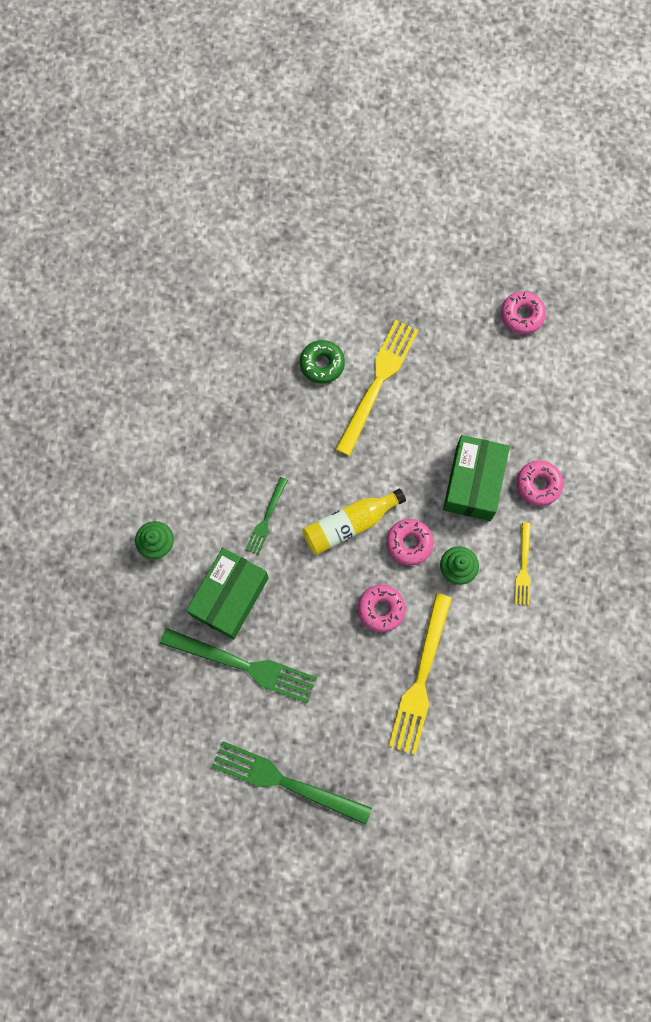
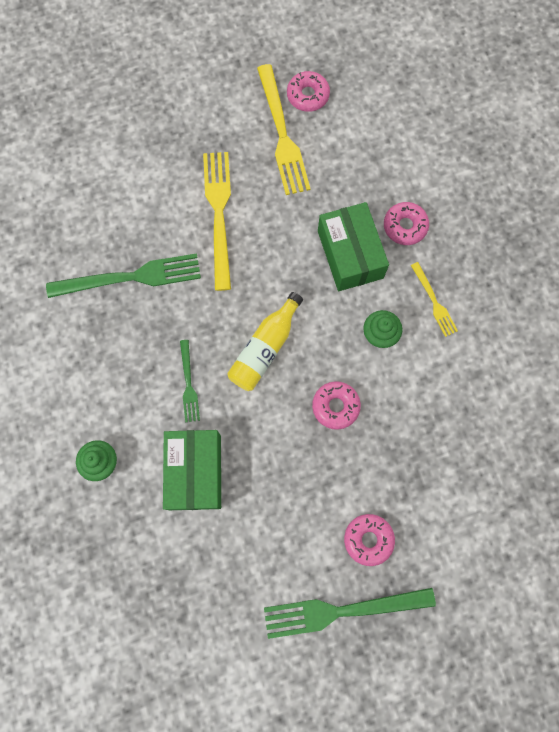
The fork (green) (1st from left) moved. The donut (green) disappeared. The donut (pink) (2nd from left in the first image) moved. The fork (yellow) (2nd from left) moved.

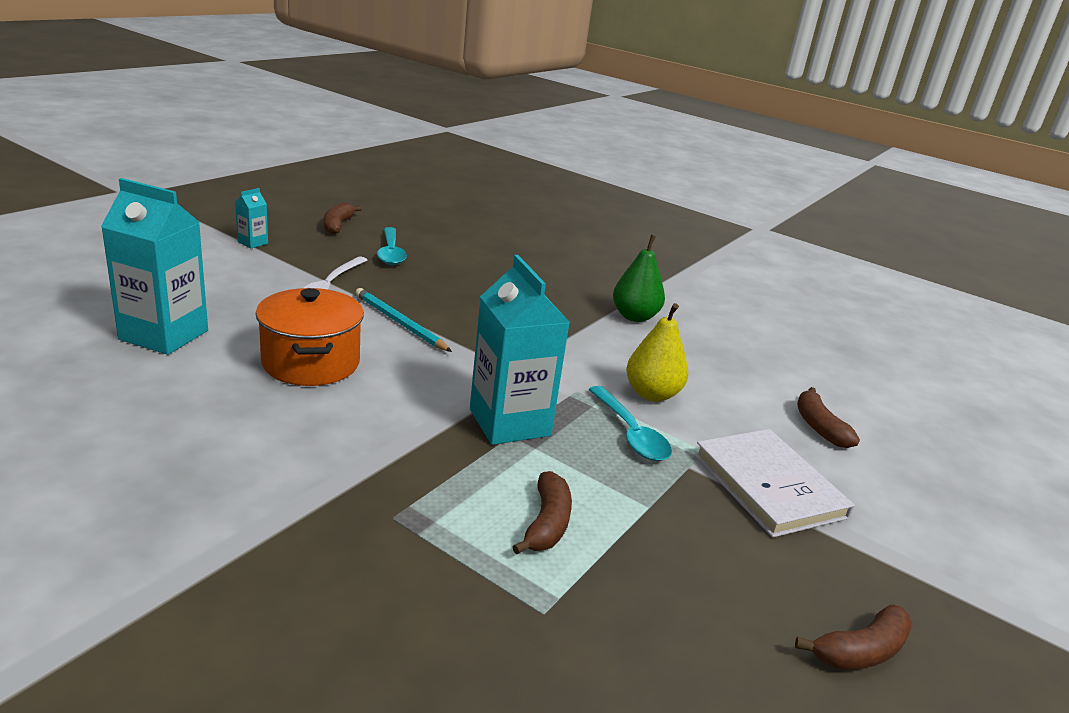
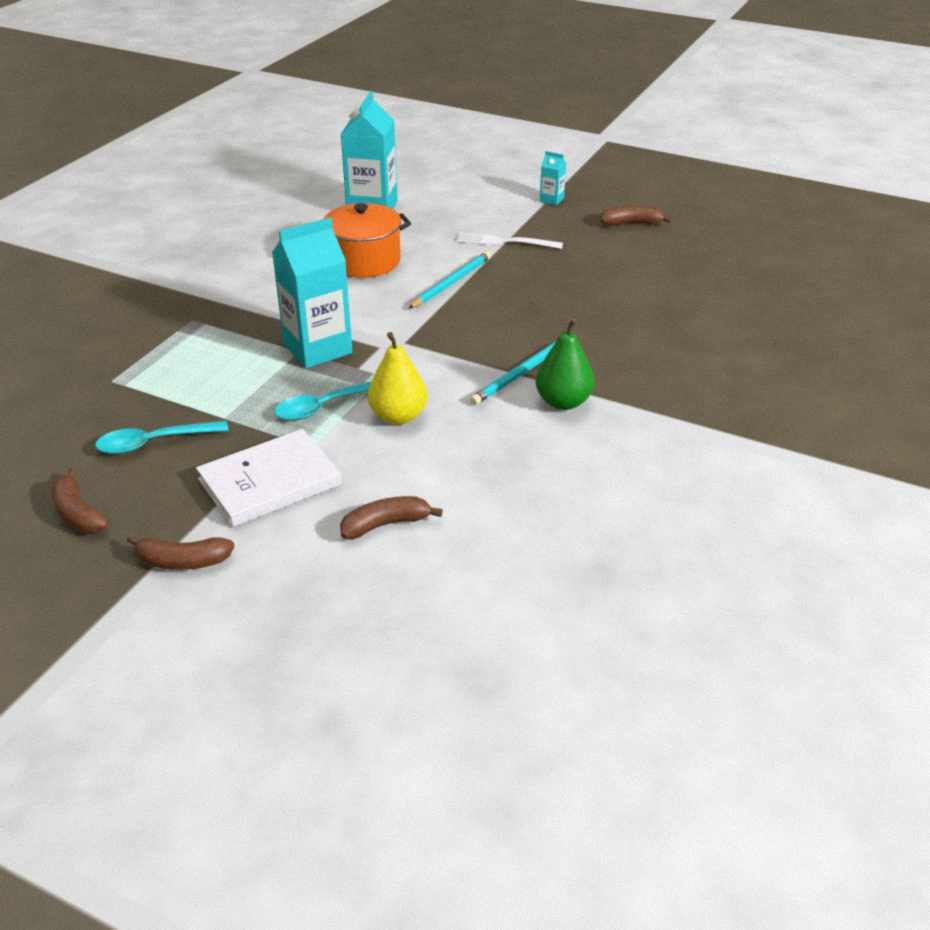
The tablespoon (teal) (1st from left) moved. The banana (russet) (2nd from left) moved. The pencil (teal) (2nd from left) appeared.

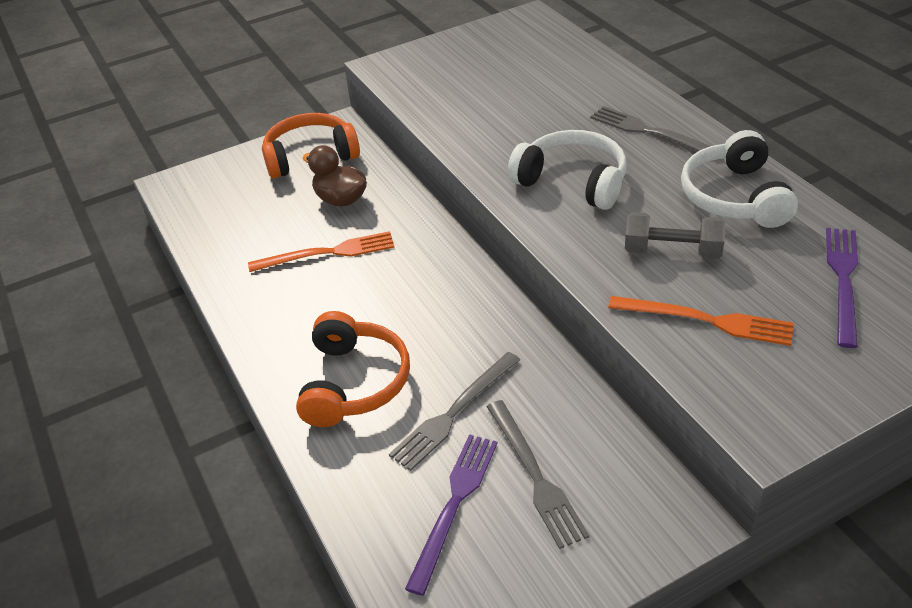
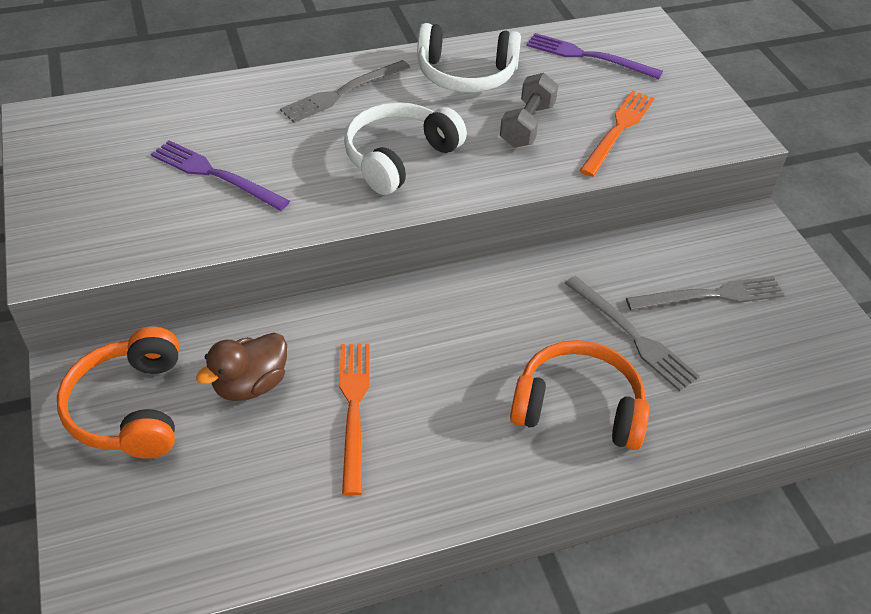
The fork (violet) (1st from left) moved.

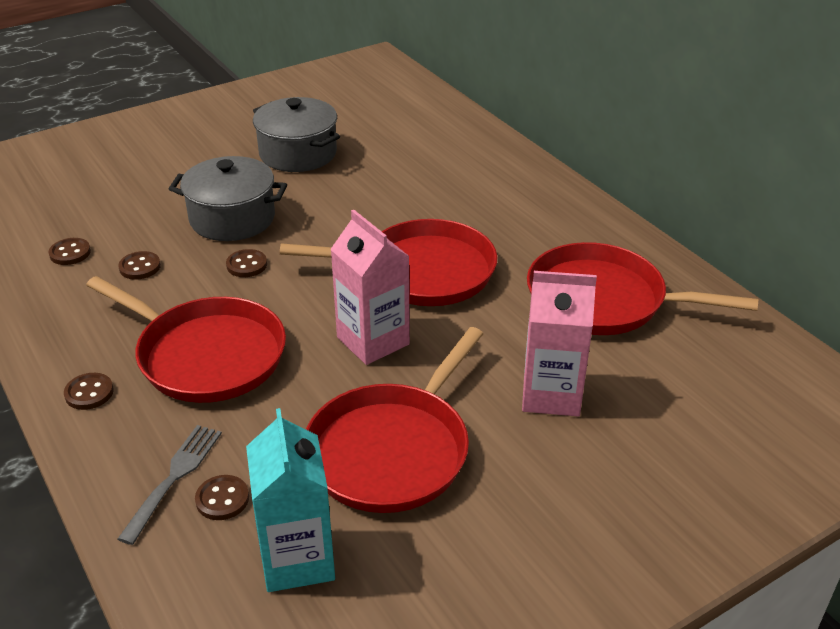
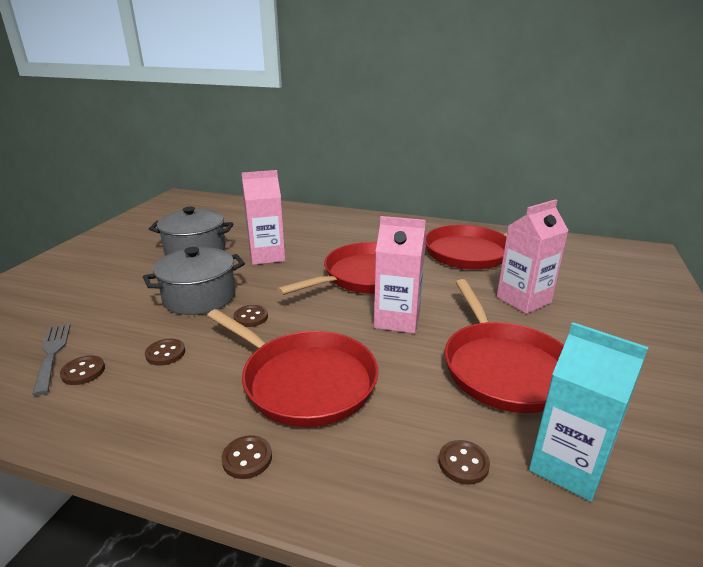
The skillet (red) (1st from left) turned 45 degrees clockwise. The fork (grey) moved. The juice carton (pink) (1st from left) appeared.

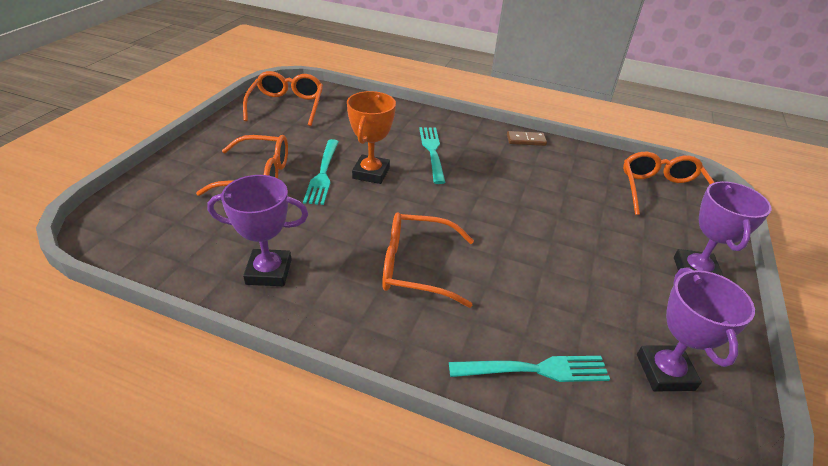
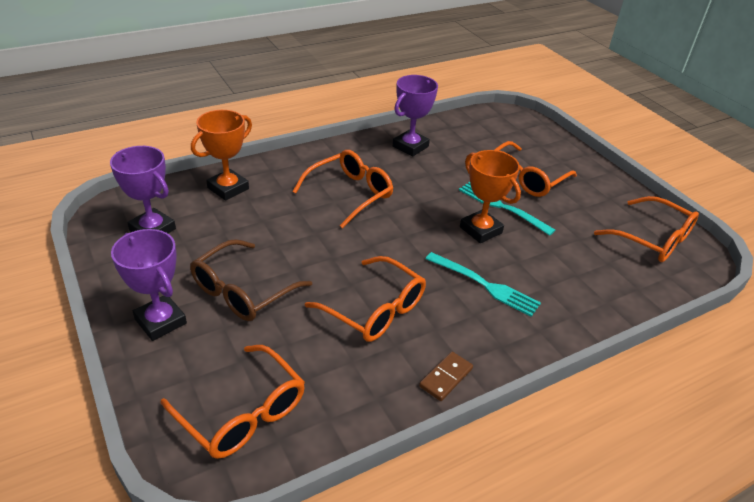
The fork (teal) (3rd from left) was replaced by the trophy (orange) (1st from left). The eyeglasses (russet) appeared. The eyeglasses (orange) (3rd from left) appeared.

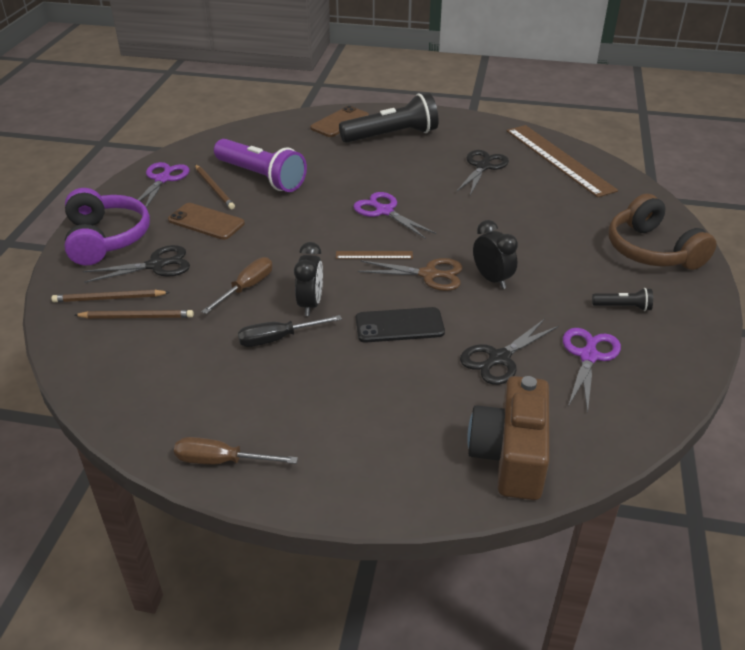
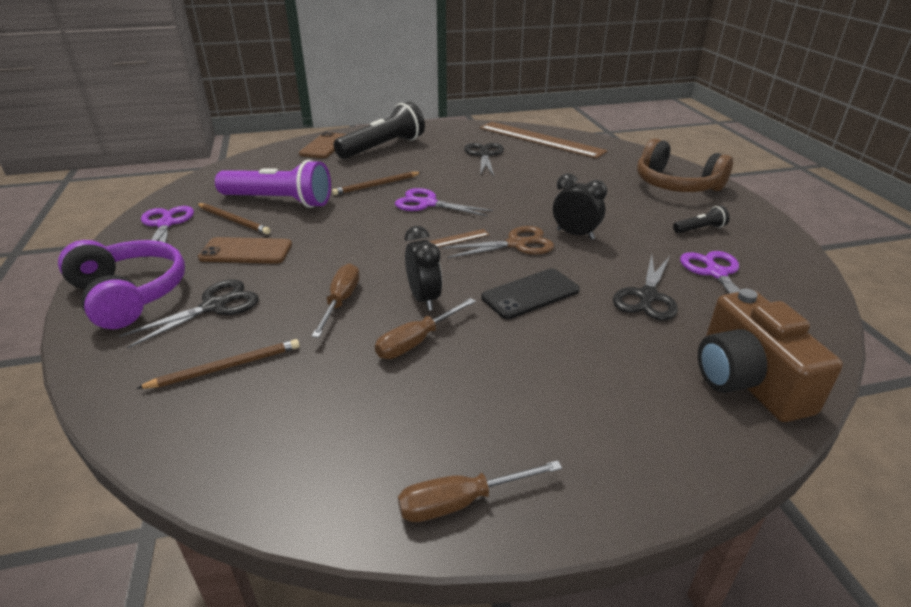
The pencil (russet) (1st from left in the first image) moved. The flat screwdriver (black) became the flat screwdriver (russet) (2nd from left).

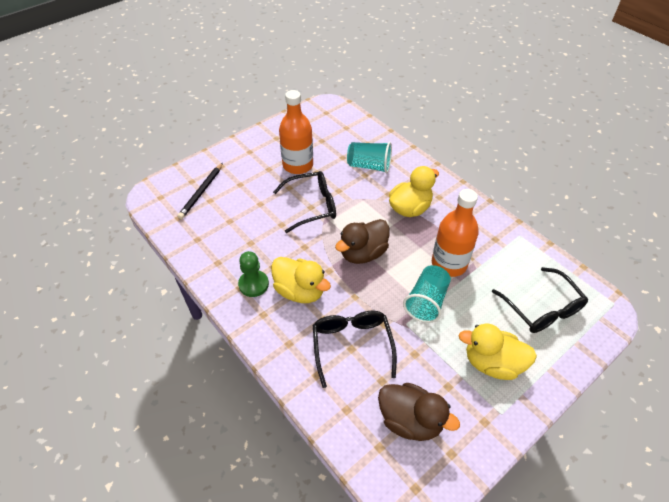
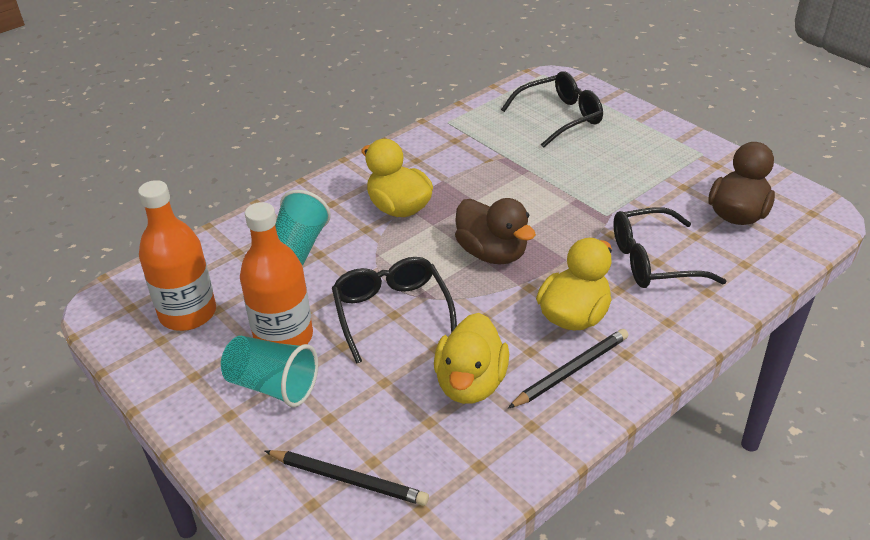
The pawn (green) was replaced by the pencil (black) (2nd from left). The tumbler (teal) (2nd from left in the first image) moved. The drink bottle (orange) (2nd from left in the first image) moved. The rubber duck (yellow) (3rd from left in the first image) moved.

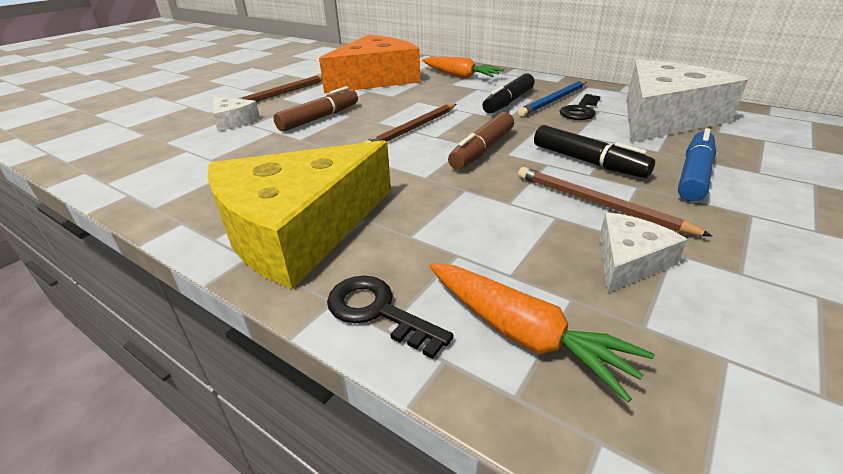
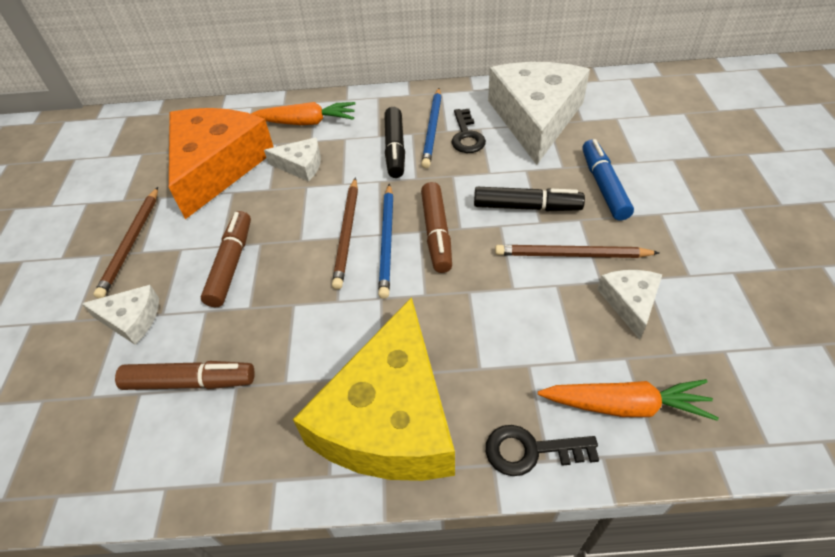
The marker pen (russet) (1st from left) appeared. The cheese (snow-white) (2nd from left) appeared. The pencil (blue) (1st from left) appeared.

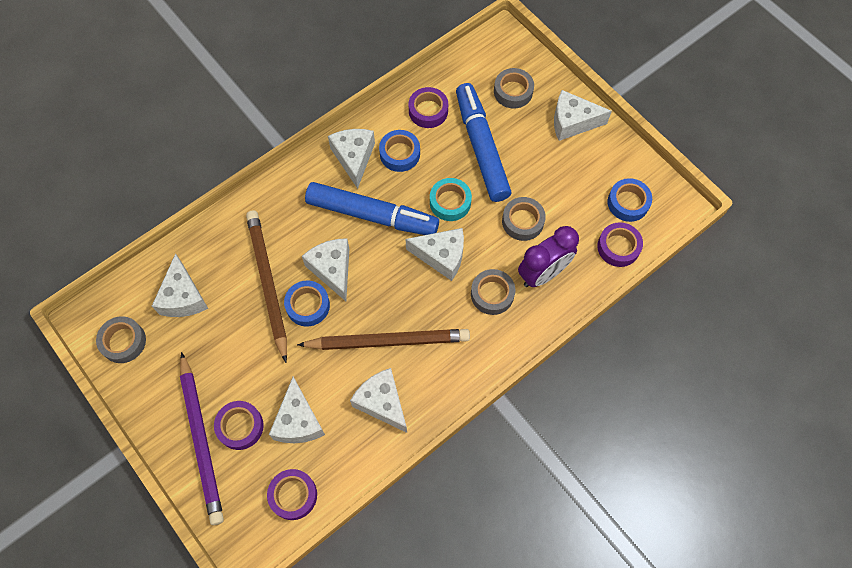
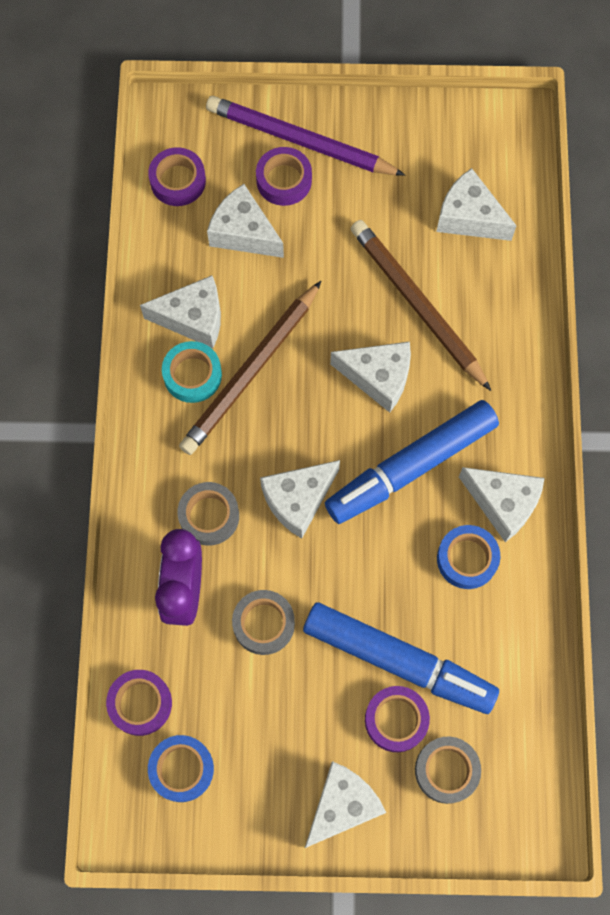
The sticky tape (grey) (1st from left) disappeared. The pencil (russet) (1st from left in the first image) turned 150 degrees counterclockwise. The sticky tape (blue) (1st from left) disappeared. The sticky tape (violet) (3rd from left in the first image) moved. The sticky tape (teal) moved.

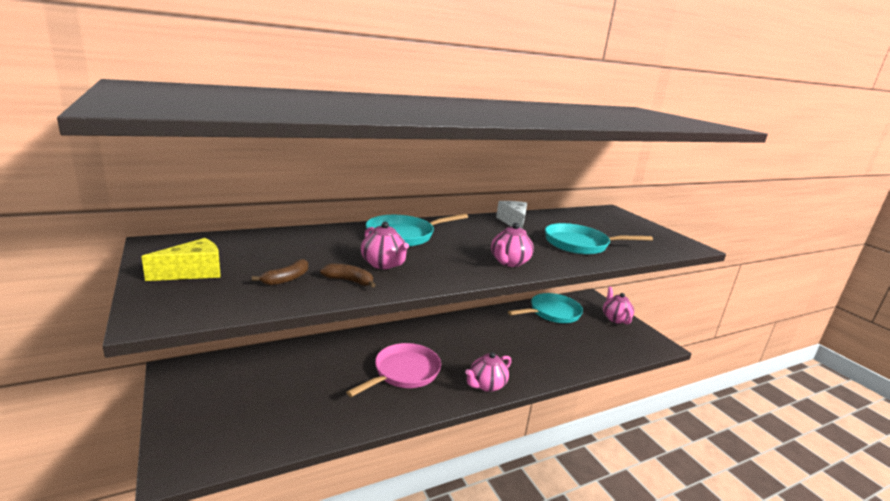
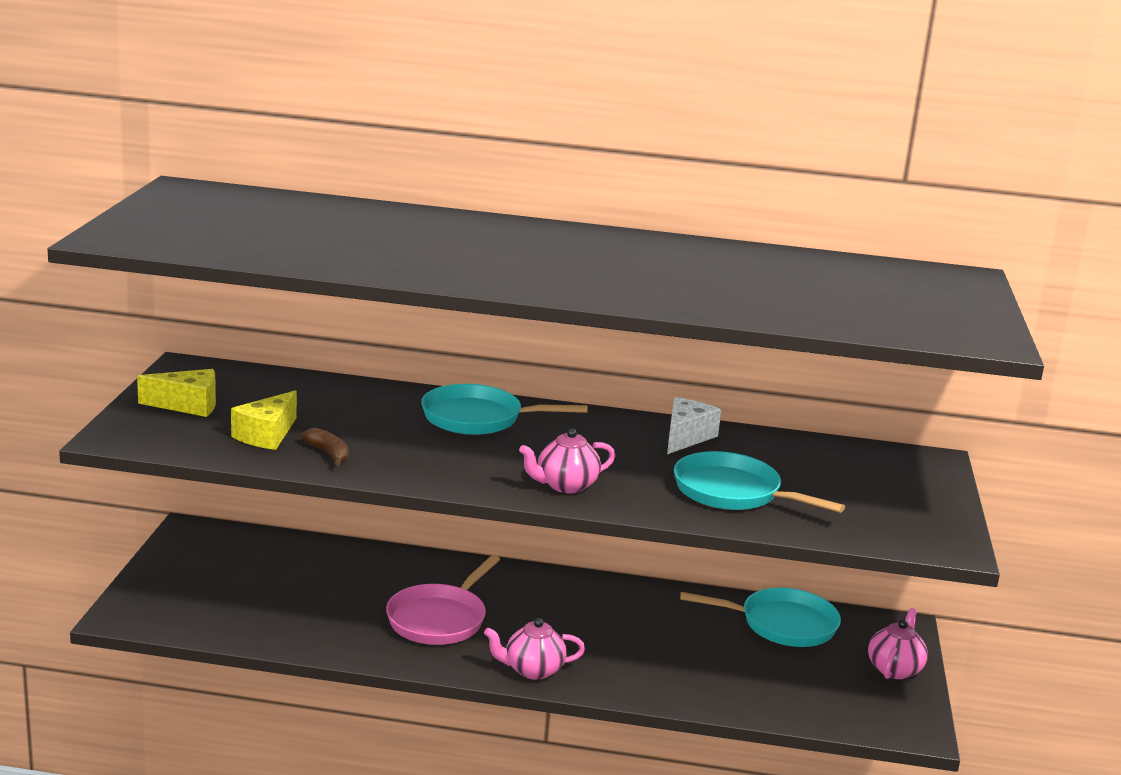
The banana (russet) (1st from left) was replaced by the cheese (yellow) (2nd from left). The skillet (pink) turned 135 degrees clockwise. The teapot (pink) (1st from left) disappeared.

